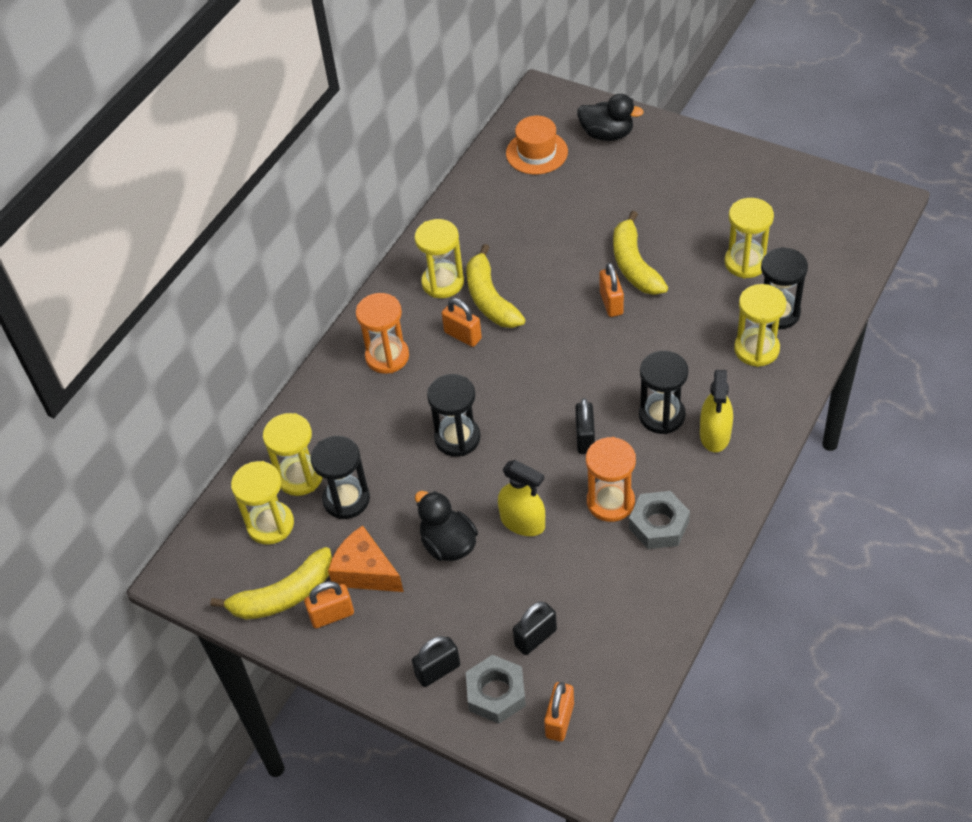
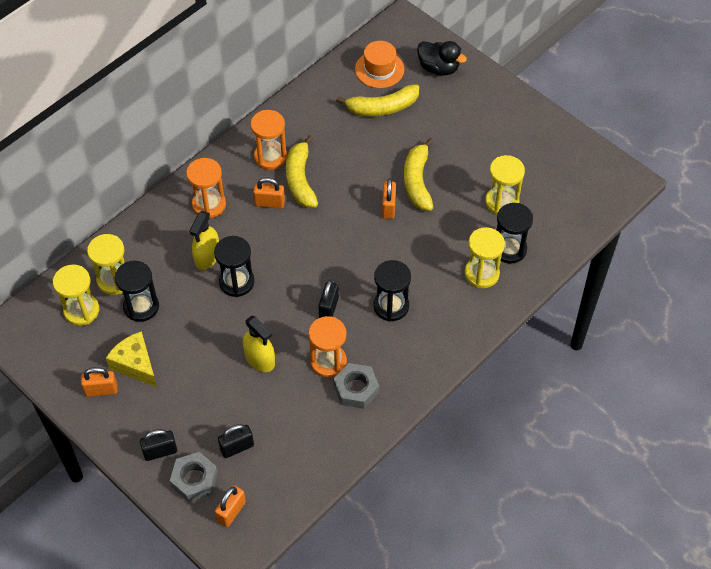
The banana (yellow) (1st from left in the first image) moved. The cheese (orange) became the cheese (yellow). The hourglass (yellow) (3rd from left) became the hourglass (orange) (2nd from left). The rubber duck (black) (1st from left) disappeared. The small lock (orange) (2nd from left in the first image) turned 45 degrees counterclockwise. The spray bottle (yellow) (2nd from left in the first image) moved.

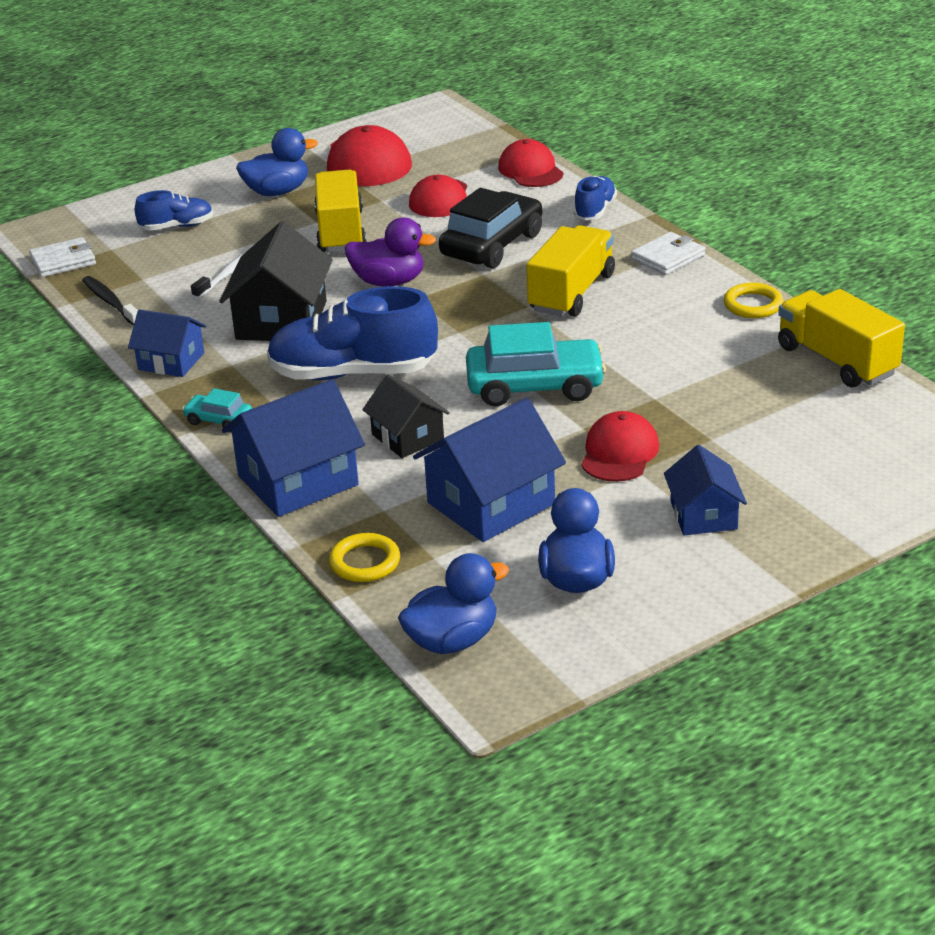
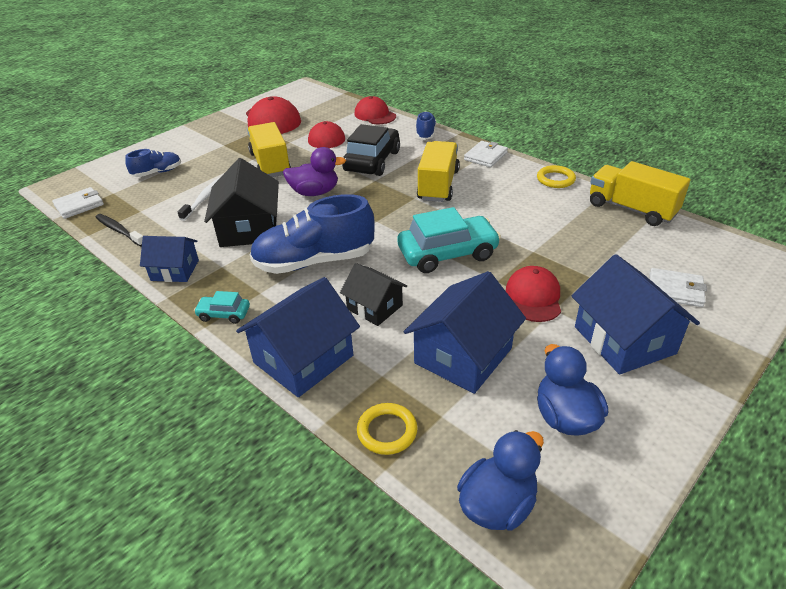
The rubber duck (blue) (1st from left) disappeared. The toy house (blue) (4th from left) changed to 1.64 times the size. The wallet (snow-white) (3rd from left) appeared.

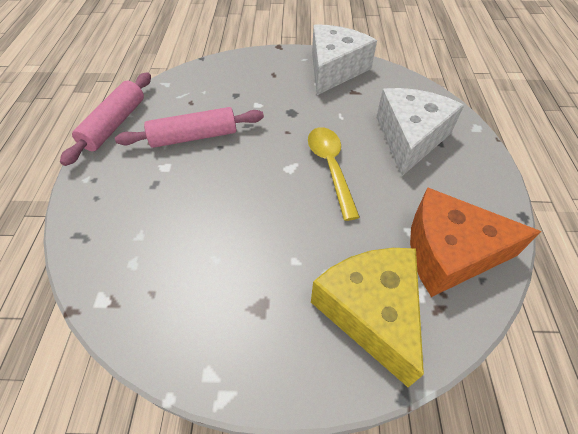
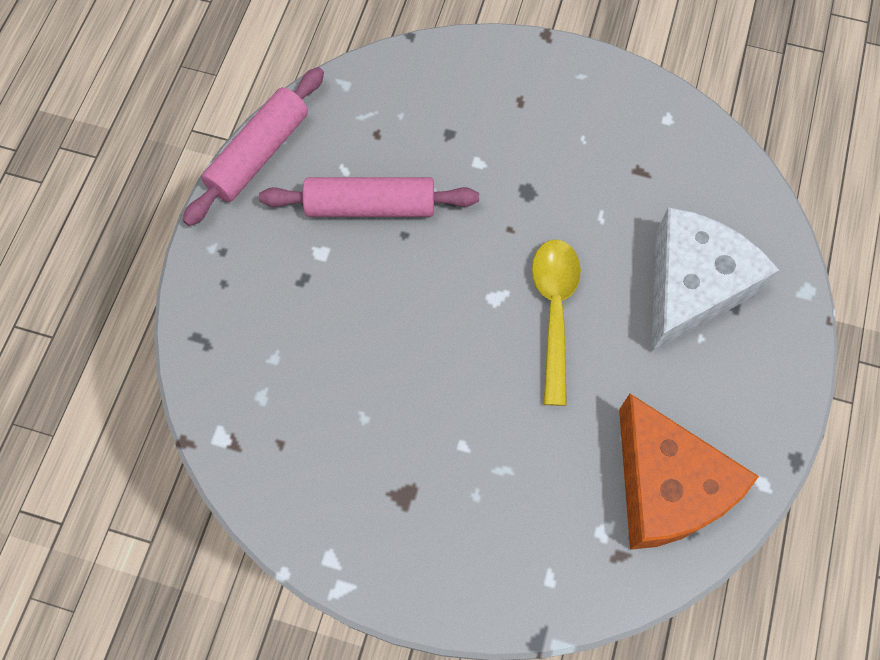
The cheese (yellow) disappeared. The cheese (snow-white) (1st from left) disappeared. The cheese (orange) turned 135 degrees counterclockwise.

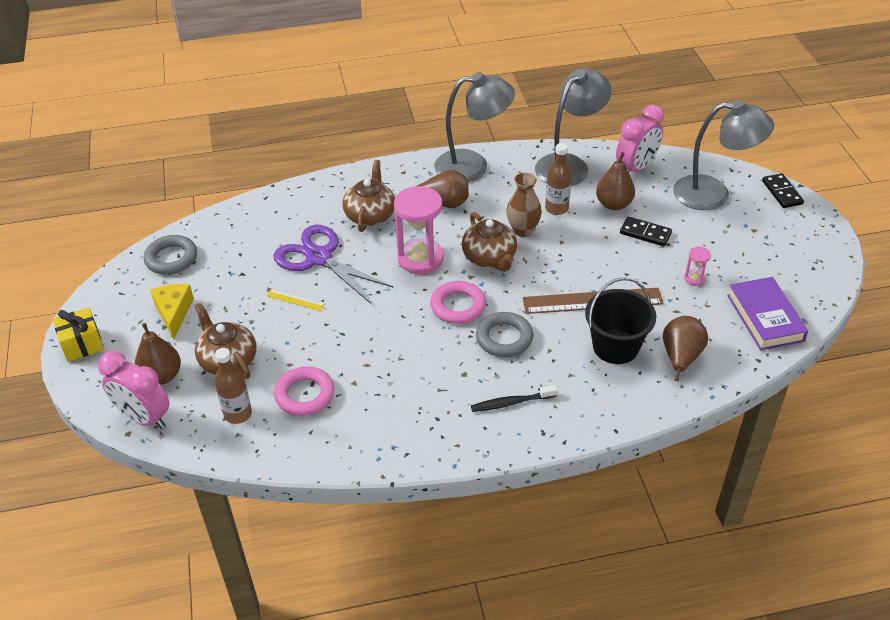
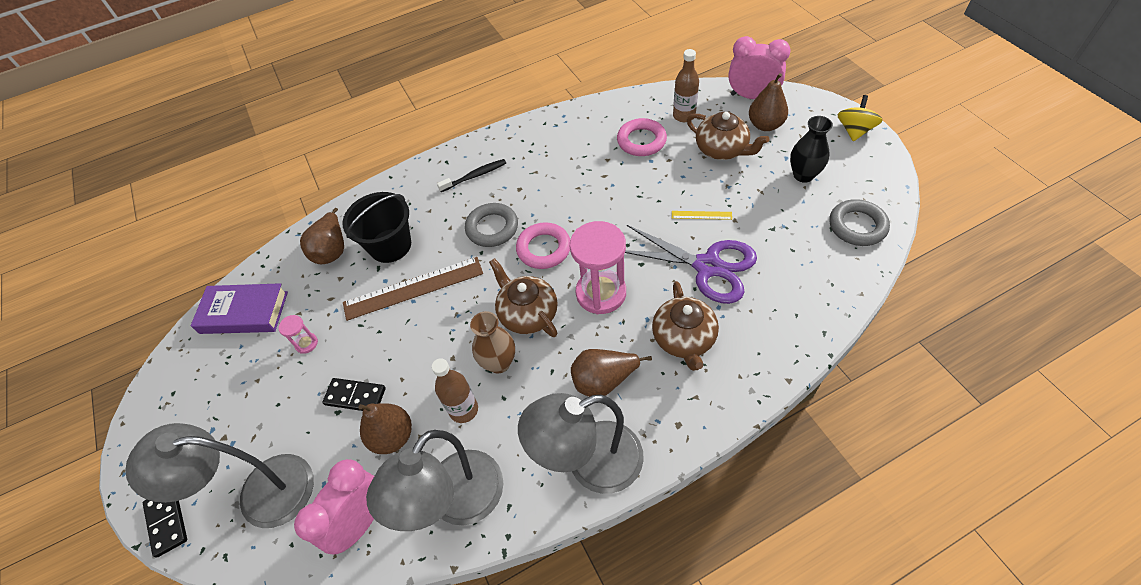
The wrapped gift (yellow) was replaced by the whirligig (yellow). The cheese (yellow) was replaced by the vase (black). The hardback (violet) turned 60 degrees counterclockwise.

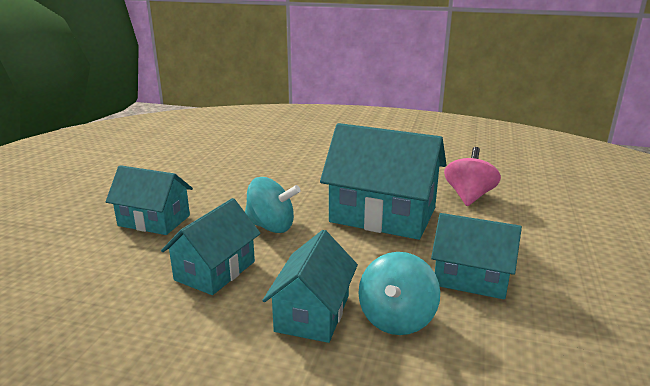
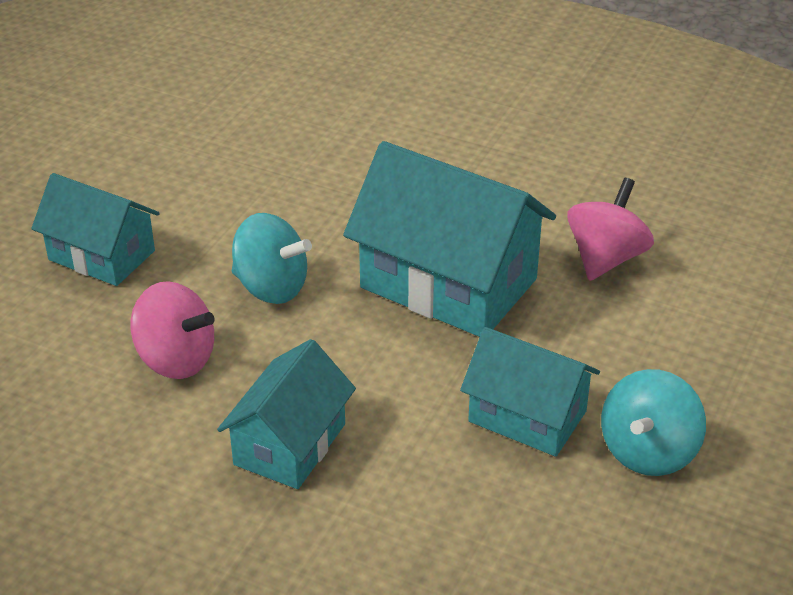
The toy house (teal) (2nd from left) was replaced by the whirligig (pink) (1st from left). The whirligig (teal) (2nd from left) moved.

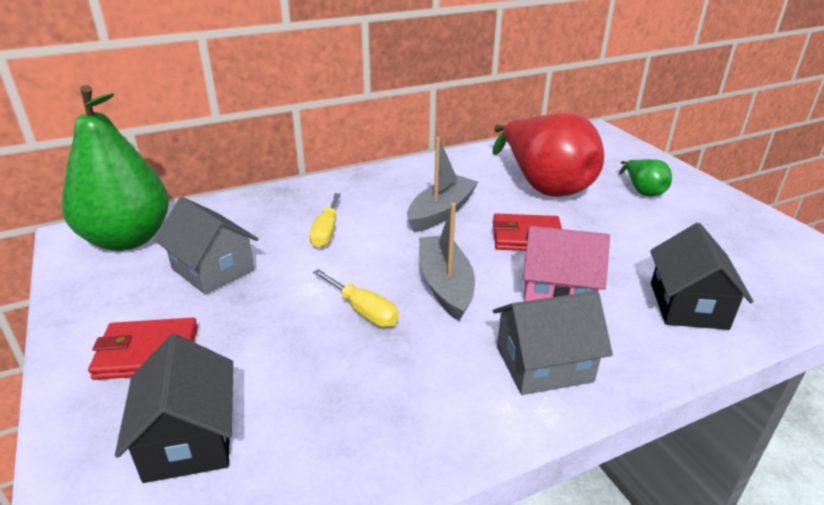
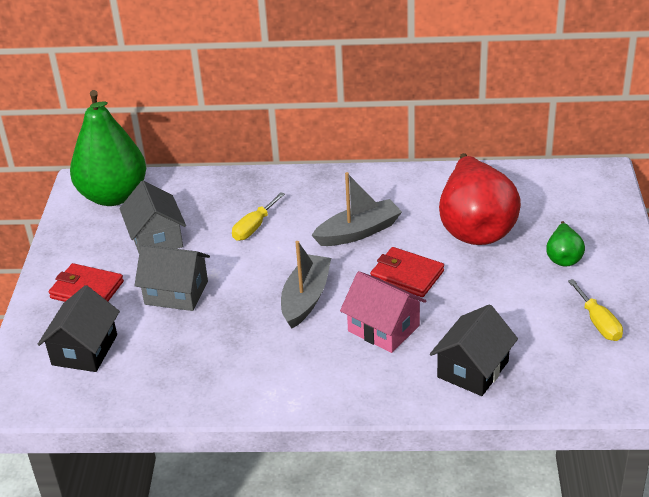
The flat screwdriver (yellow) (2nd from left) moved. The toy house (grey) (2nd from left) moved.

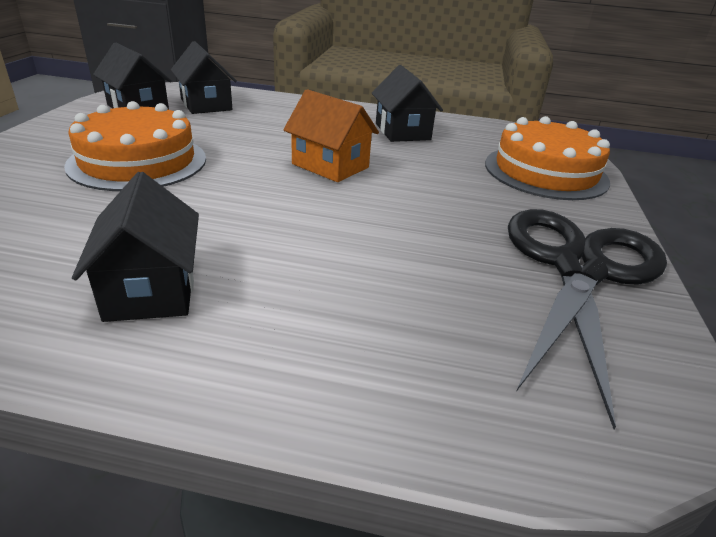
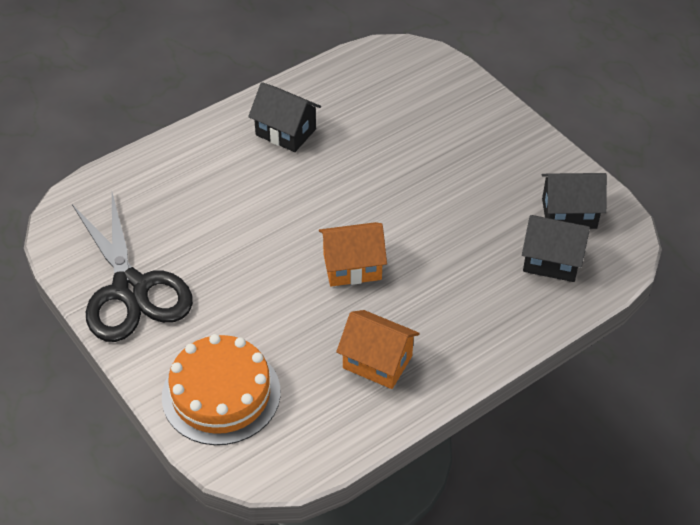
The cake (orange) (1st from left) disappeared. The toy house (black) (4th from left) became the toy house (orange) (2nd from left).

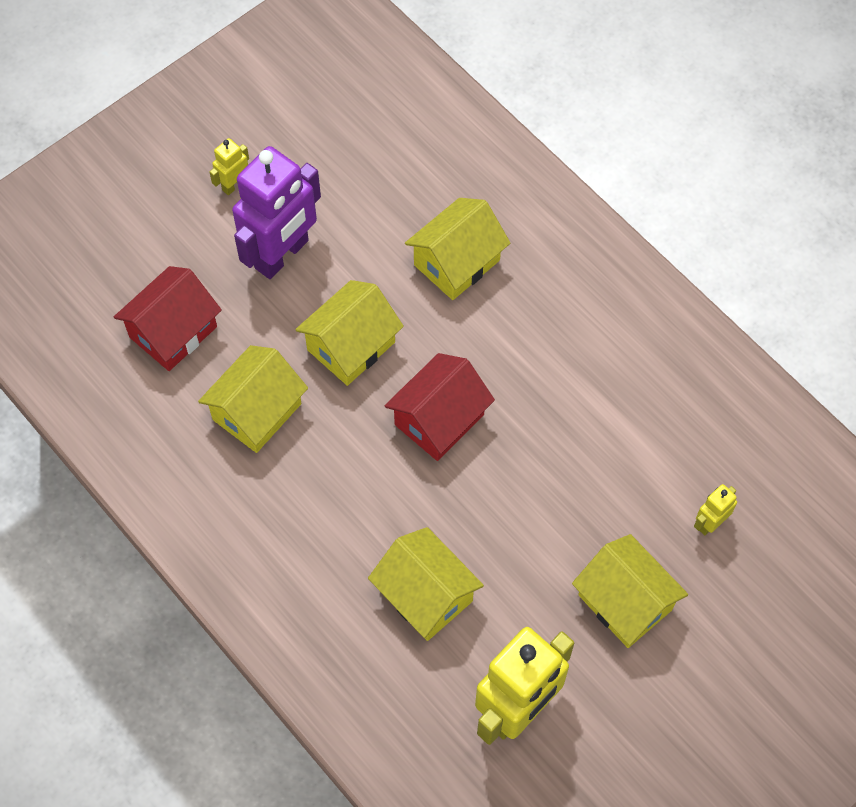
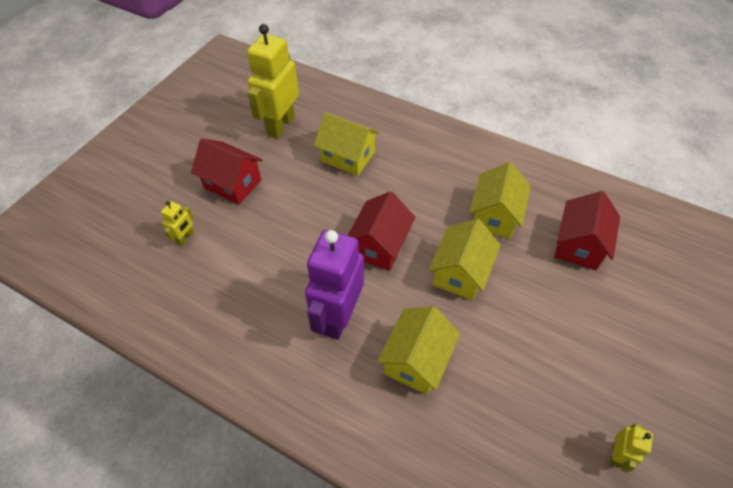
The toy robot (yellow) (1st from left in the first image) moved. The toy robot (violet) moved. The toy house (yellow) (5th from left) became the toy house (red) (1st from left).

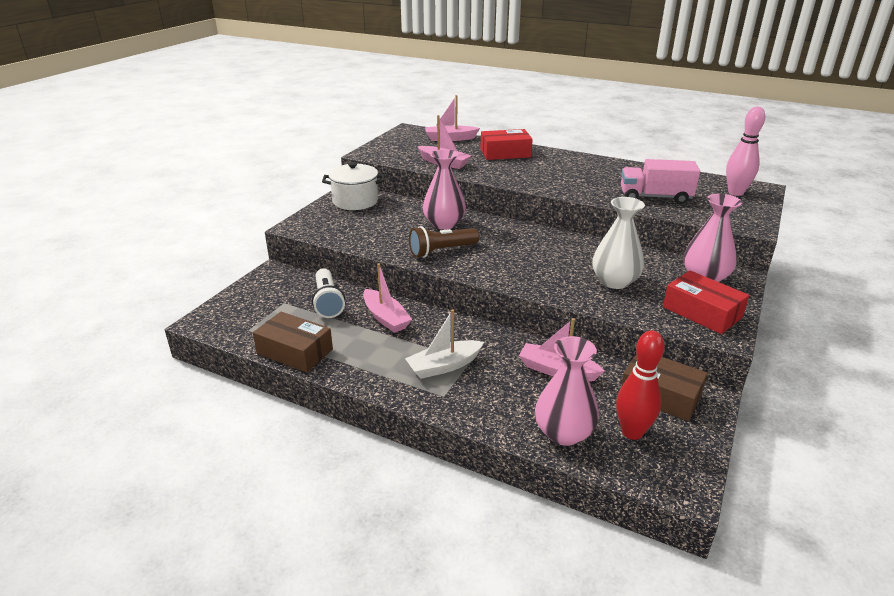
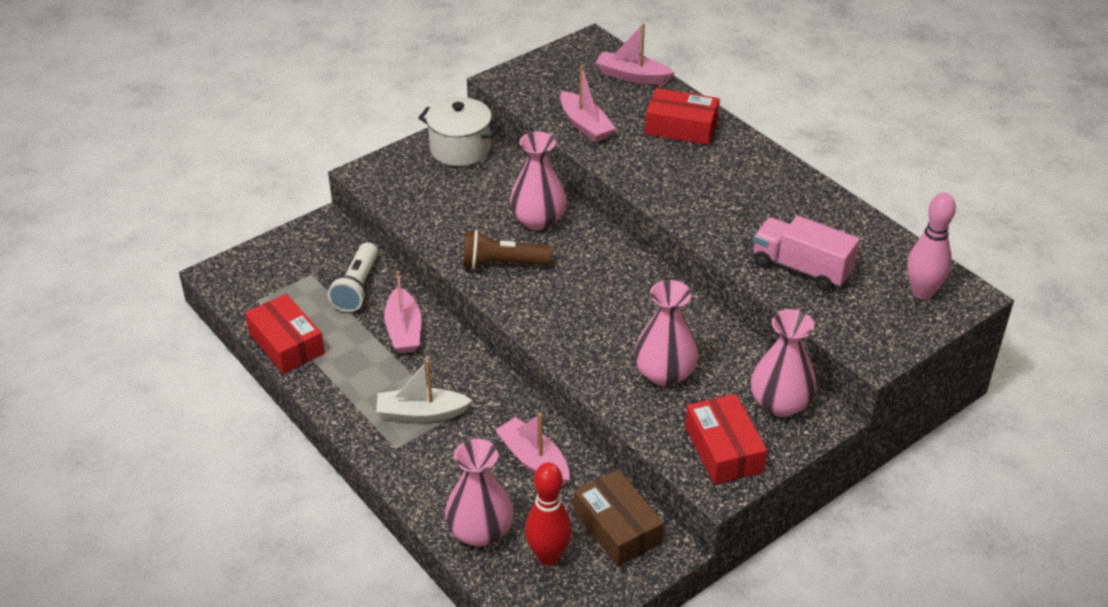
The package (russet) (1st from left) became the package (red) (1st from left). The vase (snow-white) became the vase (pink) (3rd from left).

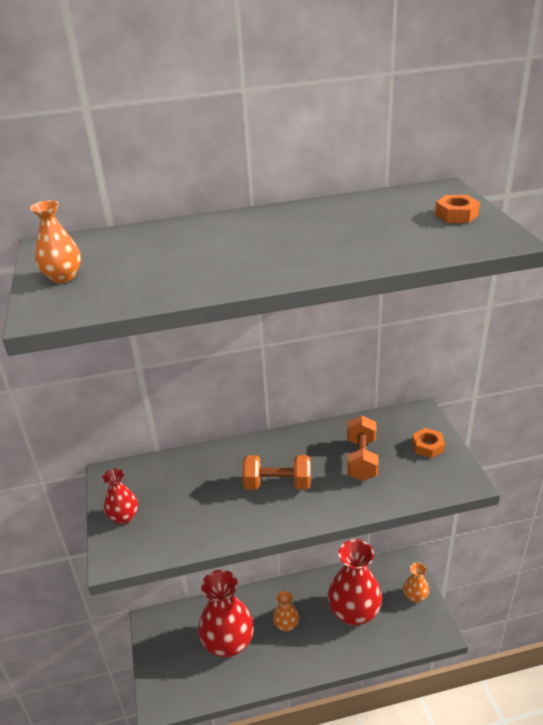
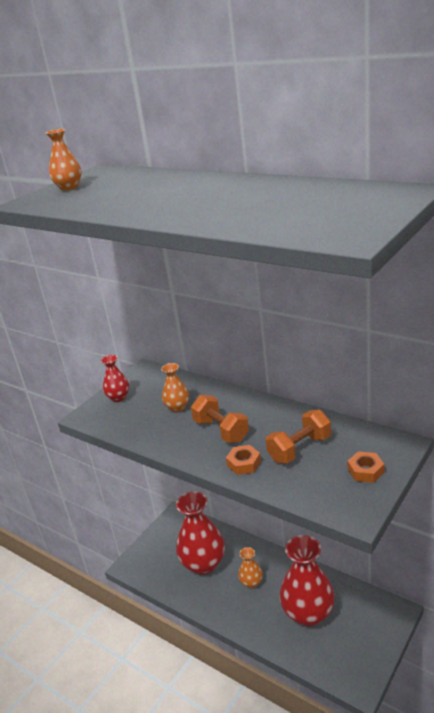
The vase (orange) (3rd from left in the first image) moved. The hexagon nut (orange) (2nd from left in the first image) moved.

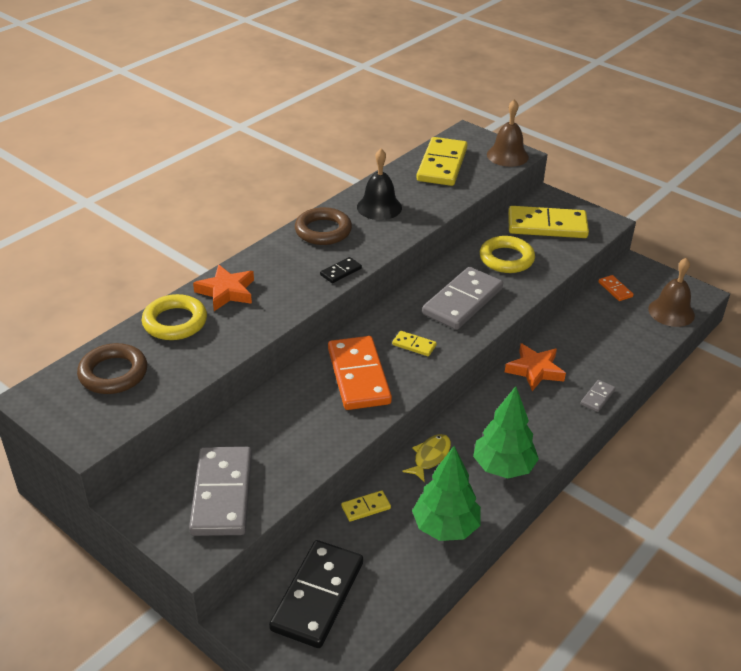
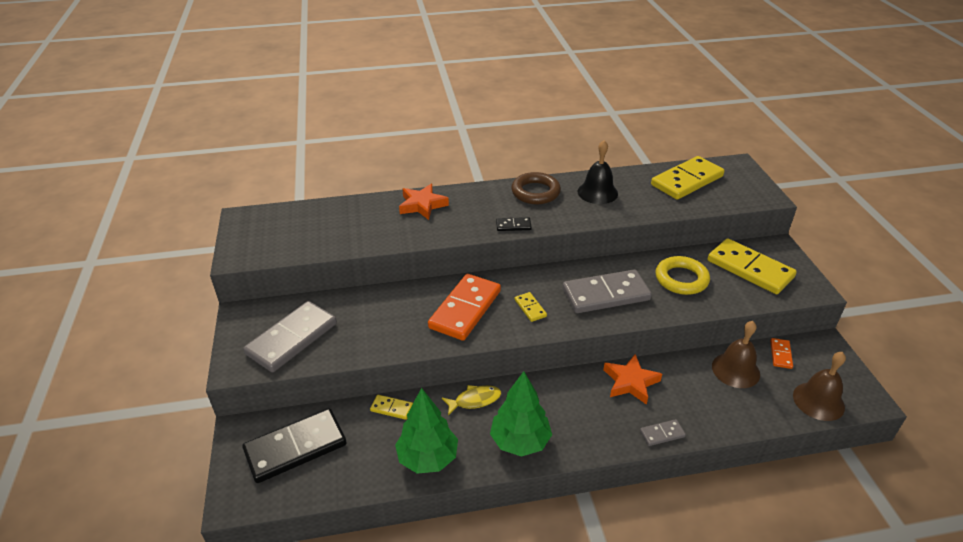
The torus (russet) (1st from left) disappeared. The torus (yellow) (1st from left) disappeared. The bell (russet) (1st from left) moved.

